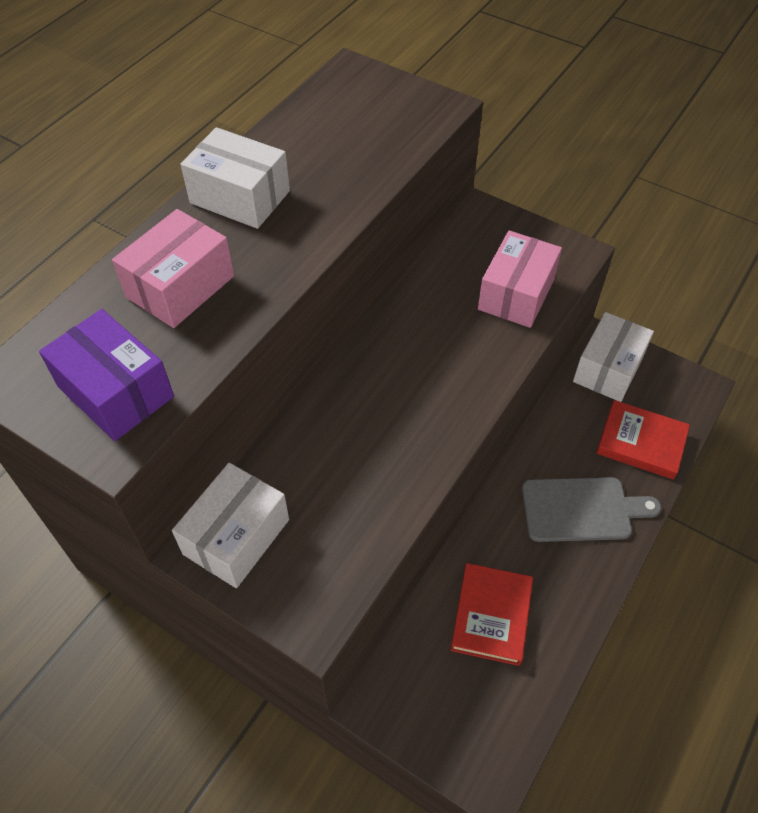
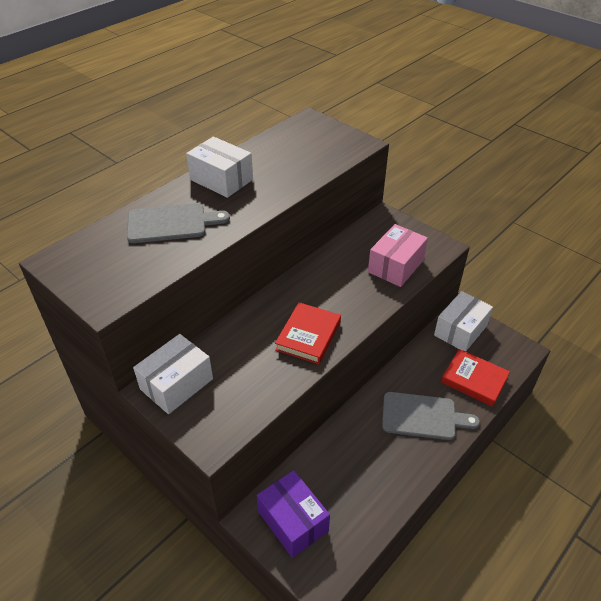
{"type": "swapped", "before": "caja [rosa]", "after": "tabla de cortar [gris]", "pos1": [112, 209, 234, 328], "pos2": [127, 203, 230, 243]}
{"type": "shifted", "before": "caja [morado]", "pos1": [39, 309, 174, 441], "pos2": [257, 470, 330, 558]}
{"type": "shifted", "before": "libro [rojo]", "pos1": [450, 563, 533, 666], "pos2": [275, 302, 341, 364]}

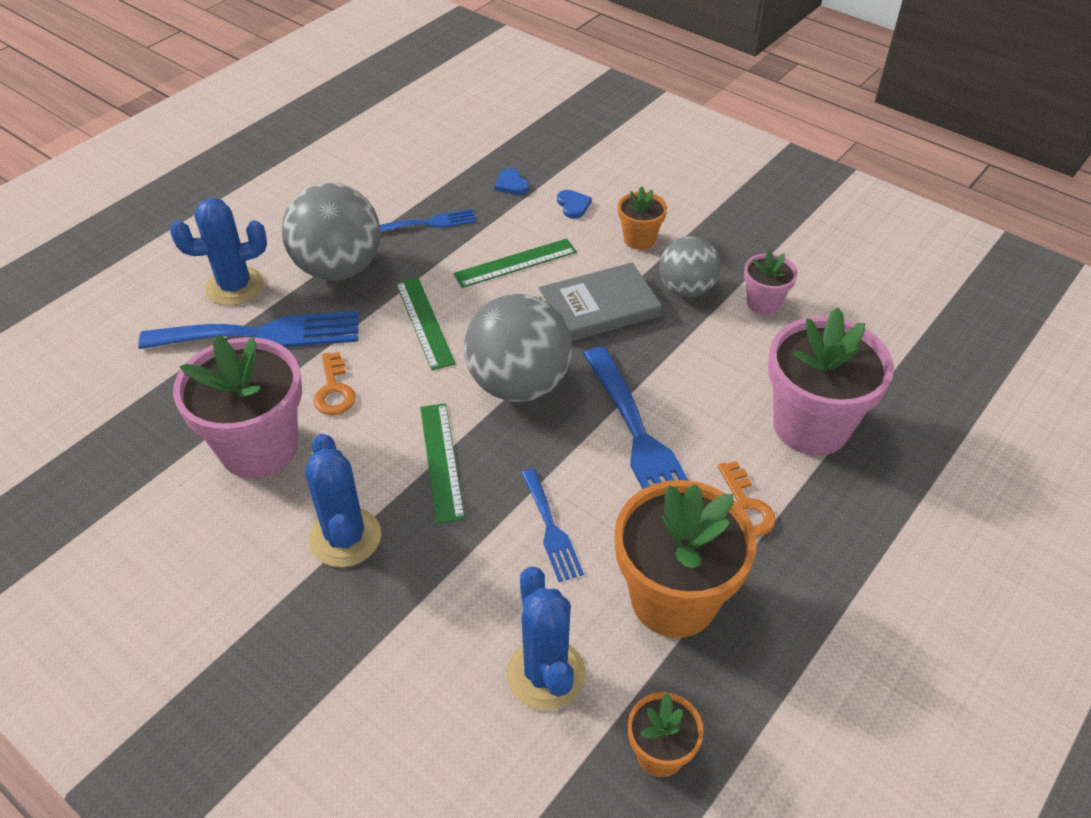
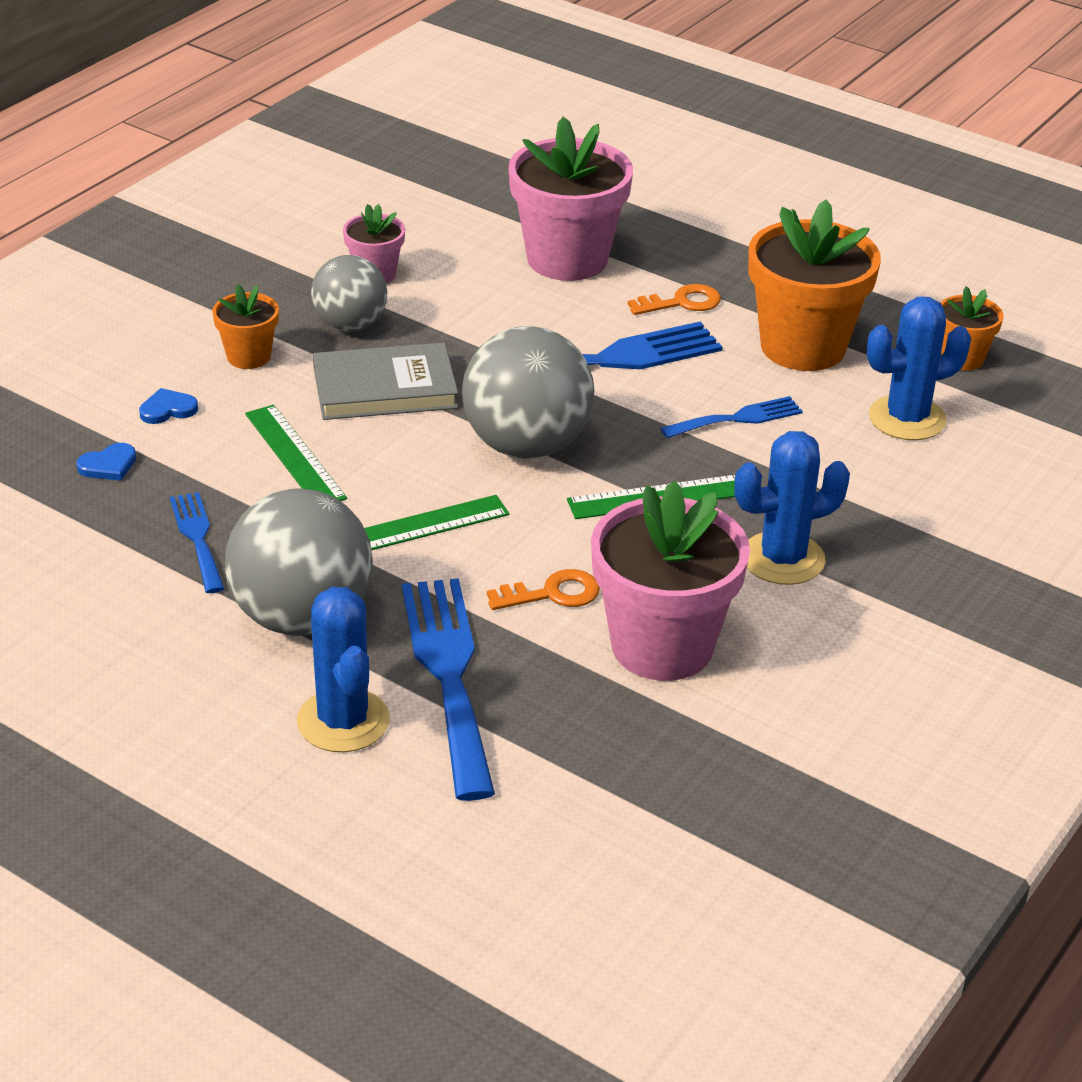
{"type": "rotated", "before": "libro [gris]", "pos1": [539, 262, 662, 341], "pos2": [313, 343, 458, 420], "turn": -75}

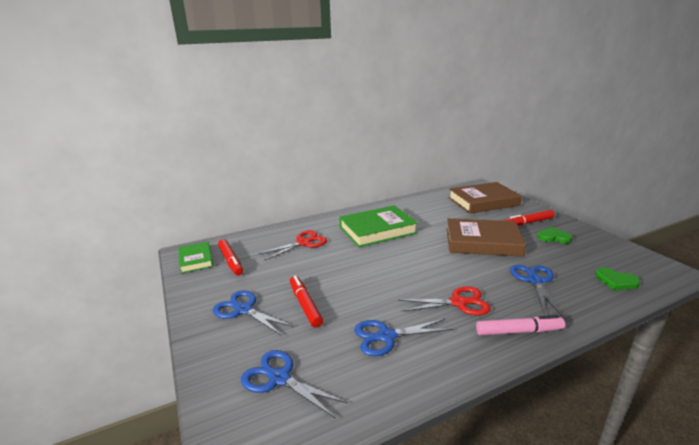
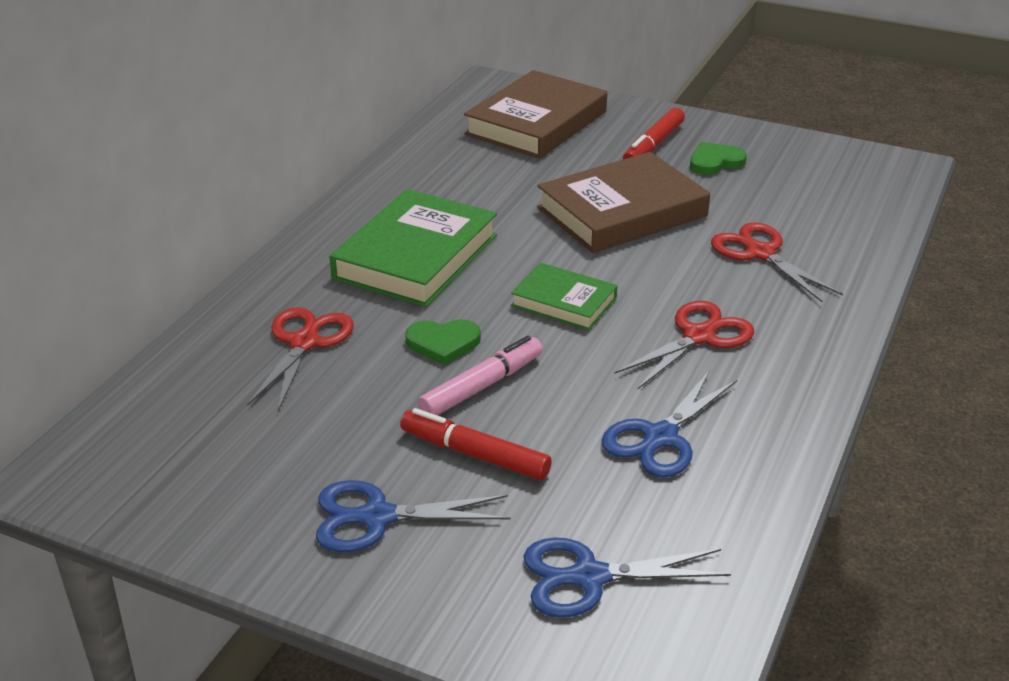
{"type": "gone", "before": "rotulador [rojo]", "pos1": [218, 239, 243, 275]}
{"type": "shifted", "before": "libro [verde]", "pos1": [179, 242, 213, 273], "pos2": [511, 263, 617, 330]}
{"type": "repainted", "before": "tijeras [azul]", "after": "tijeras [rojo]", "pos1": [510, 265, 562, 316], "pos2": [711, 222, 843, 302]}
{"type": "shifted", "before": "corazón [verde]", "pos1": [595, 267, 640, 290], "pos2": [405, 319, 481, 365]}
{"type": "shifted", "before": "rotulador [rosa]", "pos1": [476, 315, 565, 335], "pos2": [418, 336, 542, 415]}

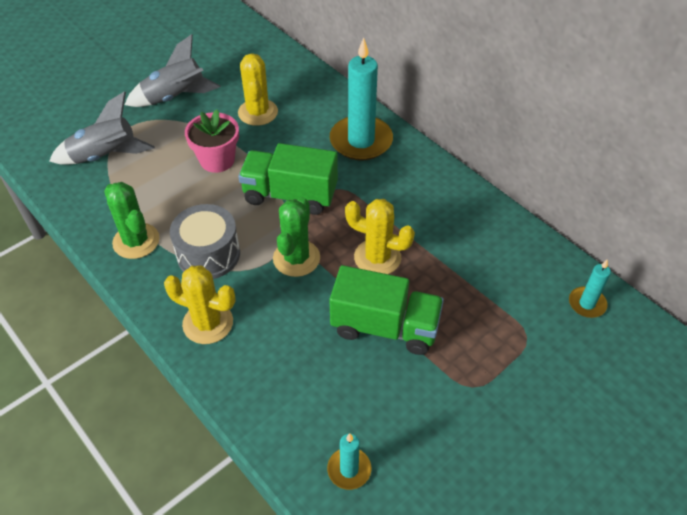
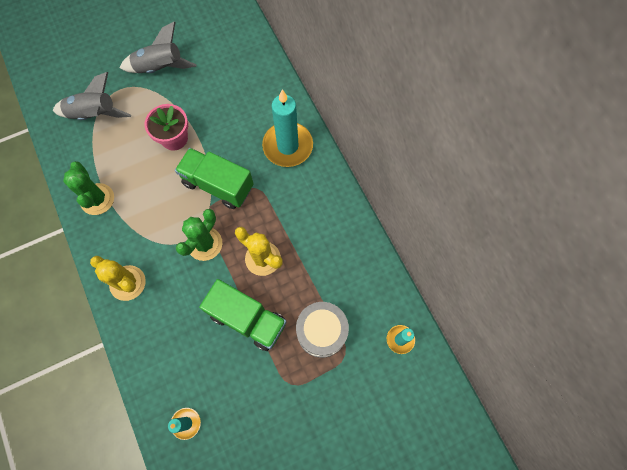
{"type": "gone", "before": "cactus [amarillo]", "pos1": [238, 53, 278, 126]}
{"type": "shifted", "before": "tambor [gris]", "pos1": [170, 204, 240, 279], "pos2": [296, 302, 349, 358]}

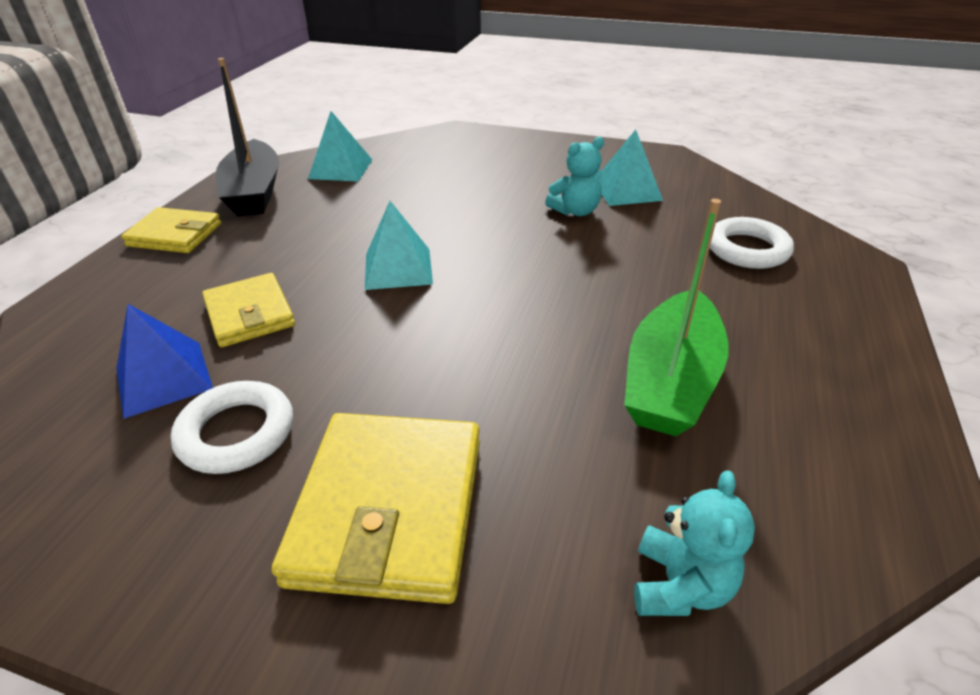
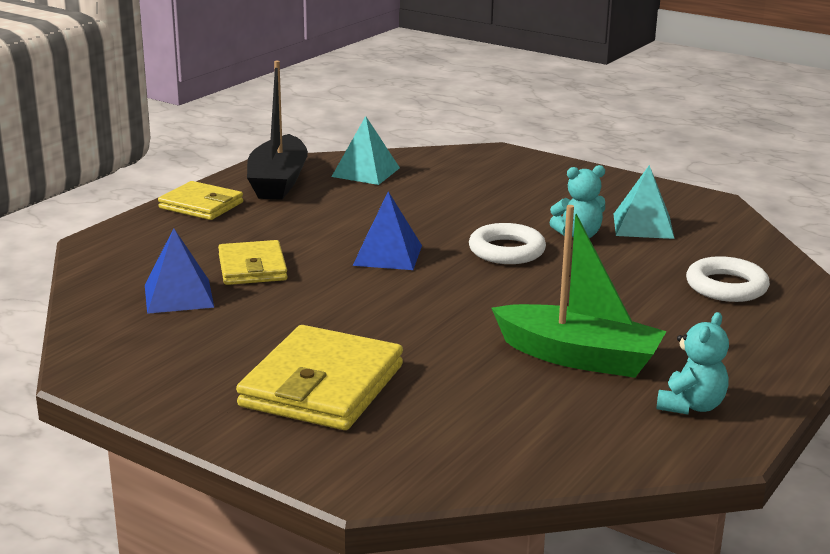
{"type": "rotated", "before": "barco [verde]", "pos1": [624, 199, 728, 436], "pos2": [492, 205, 667, 378], "turn": -105}
{"type": "repainted", "before": "pirámide [turquesa]", "after": "pirámide [azul]", "pos1": [365, 201, 433, 290], "pos2": [353, 191, 422, 270]}
{"type": "shifted", "before": "anillo [blanco]", "pos1": [171, 381, 293, 474], "pos2": [469, 223, 546, 264]}
{"type": "shifted", "before": "osito [turquesa]", "pos1": [634, 470, 755, 616], "pos2": [656, 312, 729, 414]}

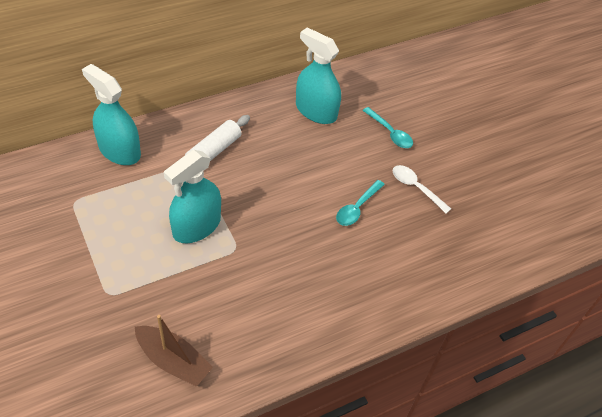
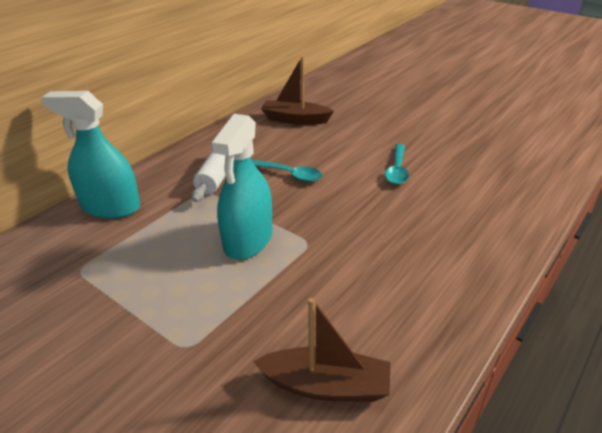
{"type": "swapped", "before": "pulverizador [turquesa]", "after": "barco [marrón]", "pos1": [296, 27, 341, 124], "pos2": [261, 57, 334, 125]}
{"type": "shifted", "before": "cuchara [turquesa]", "pos1": [363, 107, 413, 148], "pos2": [252, 160, 322, 182]}
{"type": "gone", "before": "cuchara [blanco]", "pos1": [393, 165, 451, 213]}

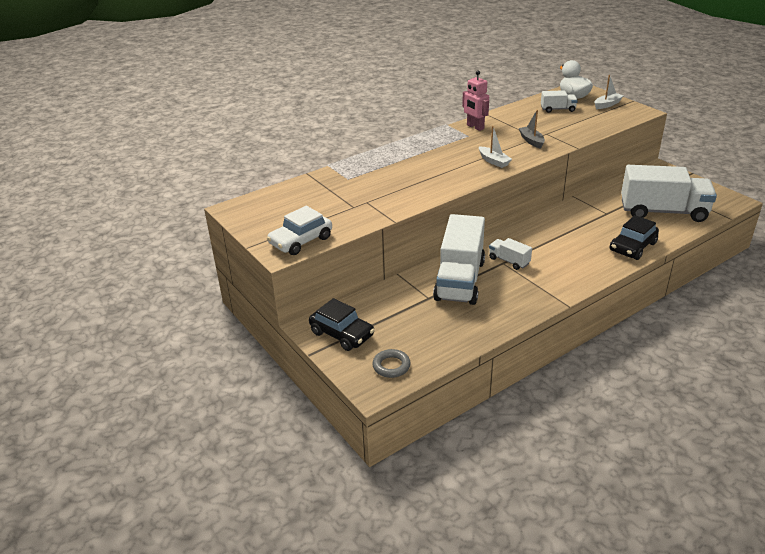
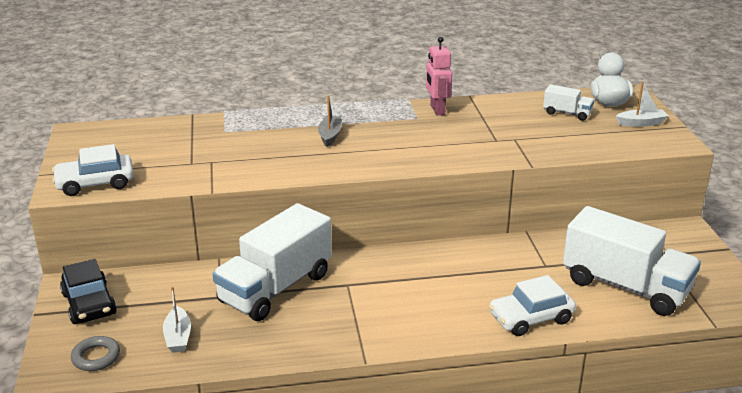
{"type": "shifted", "before": "barco [gris]", "pos1": [519, 110, 545, 149], "pos2": [318, 95, 342, 147]}
{"type": "shifted", "before": "barco [blanco]", "pos1": [479, 126, 512, 168], "pos2": [163, 286, 191, 353]}
{"type": "repainted", "before": "coche [negro]", "after": "coche [blanco]", "pos1": [609, 215, 659, 260], "pos2": [489, 275, 576, 336]}
{"type": "gone", "before": "camión [blanco]", "pos1": [489, 238, 532, 270]}

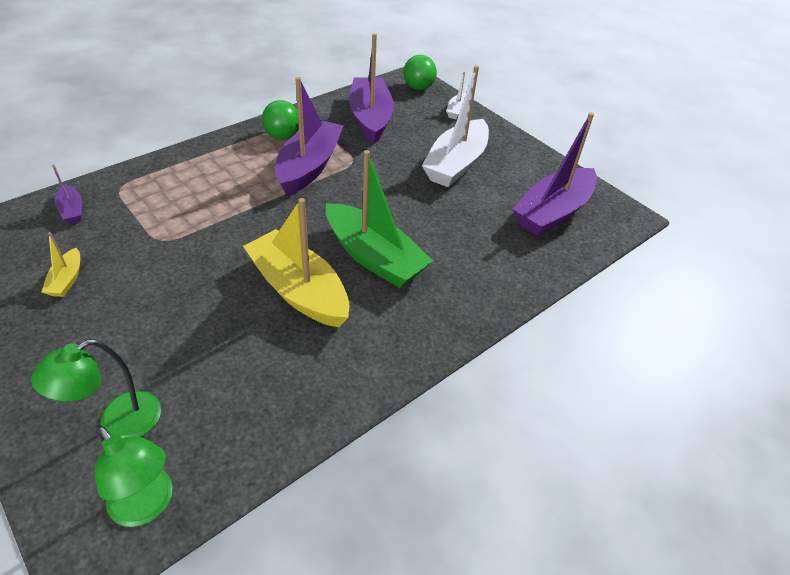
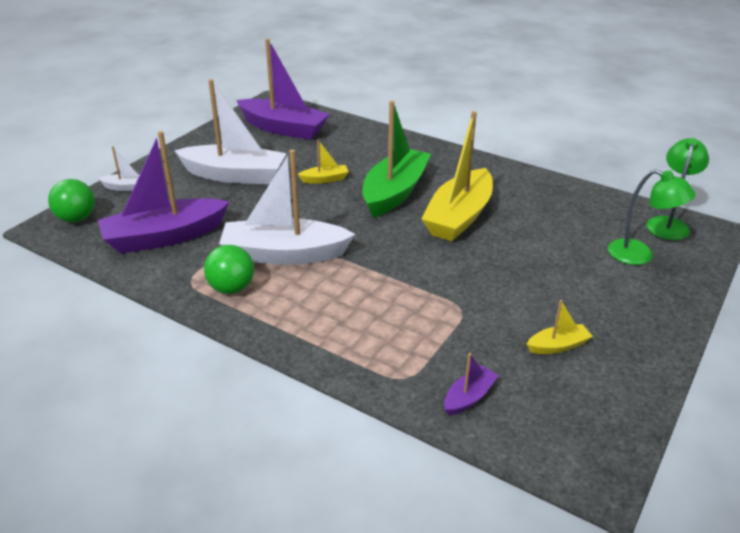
{"type": "repainted", "before": "barco [morado]", "after": "barco [blanco]", "pos1": [275, 77, 344, 196], "pos2": [219, 149, 355, 265]}
{"type": "new", "after": "barco [amarillo]", "pos2": [298, 139, 349, 184]}

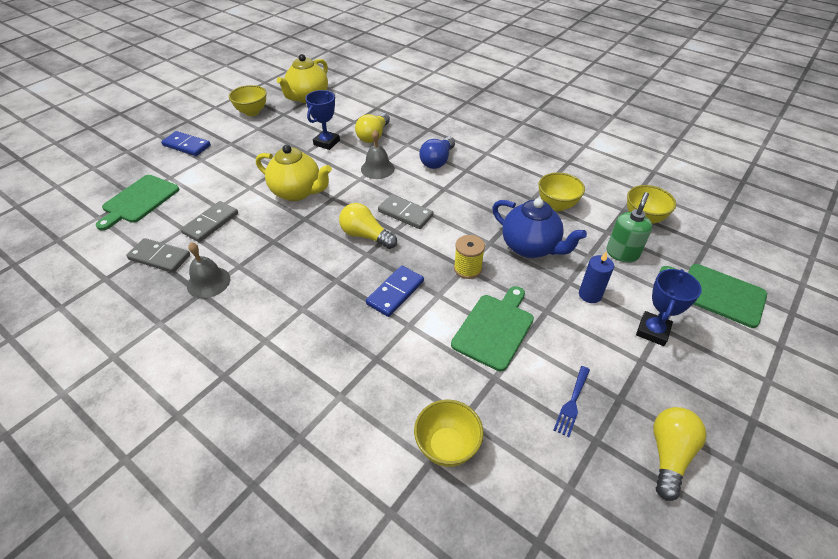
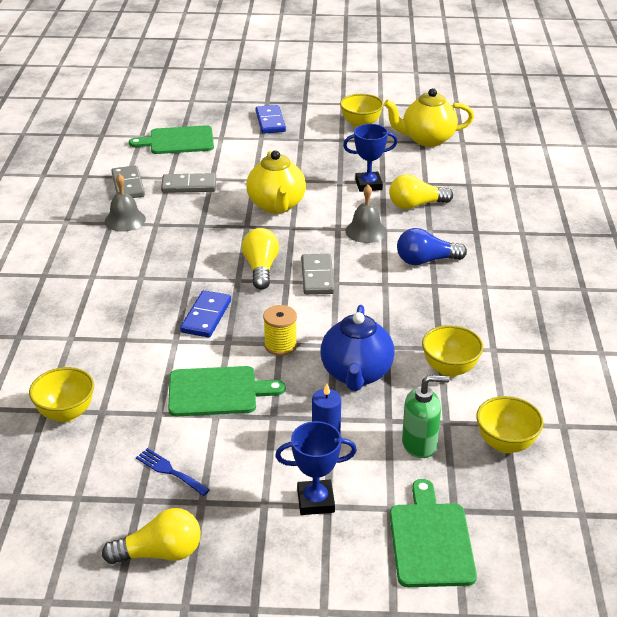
{"type": "rotated", "before": "ficha de dominó [azul]", "pos1": [366, 266, 424, 317], "pos2": [180, 290, 231, 338], "turn": -75}
{"type": "rotated", "before": "tenedor [azul]", "pos1": [554, 366, 590, 437], "pos2": [136, 448, 210, 496], "turn": 45}

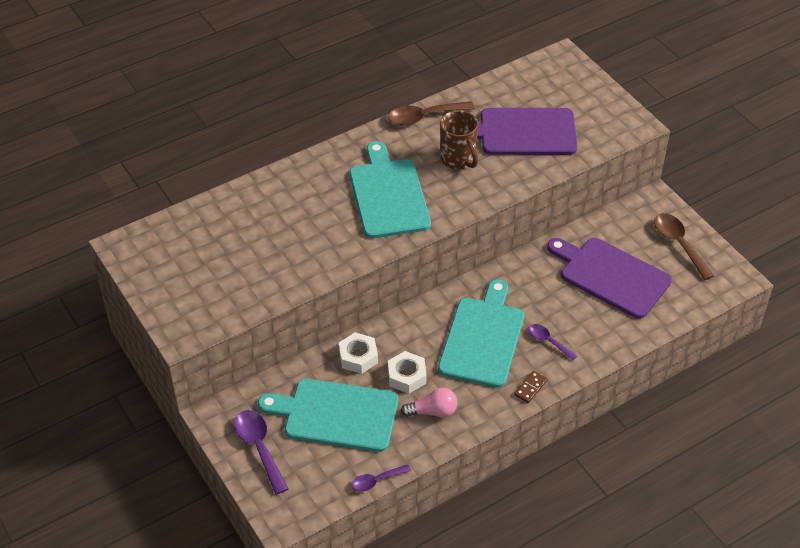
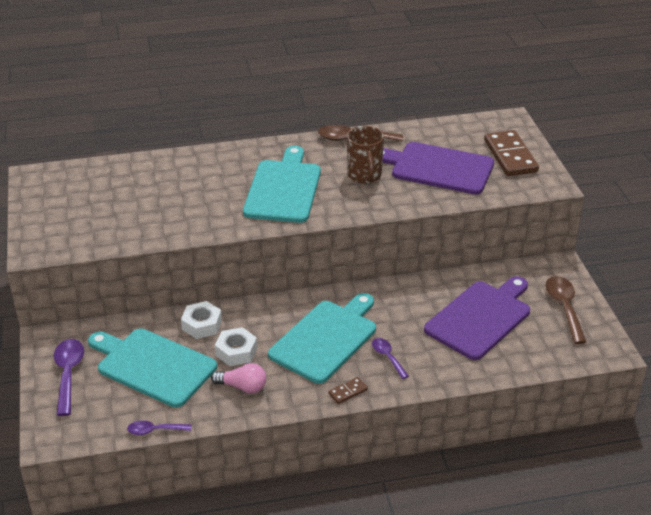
{"type": "rotated", "before": "tabla de cortar [morado]", "pos1": [547, 238, 672, 319], "pos2": [424, 276, 530, 360], "turn": 75}
{"type": "new", "after": "ficha de dominó [marrón]", "pos2": [484, 130, 539, 176]}

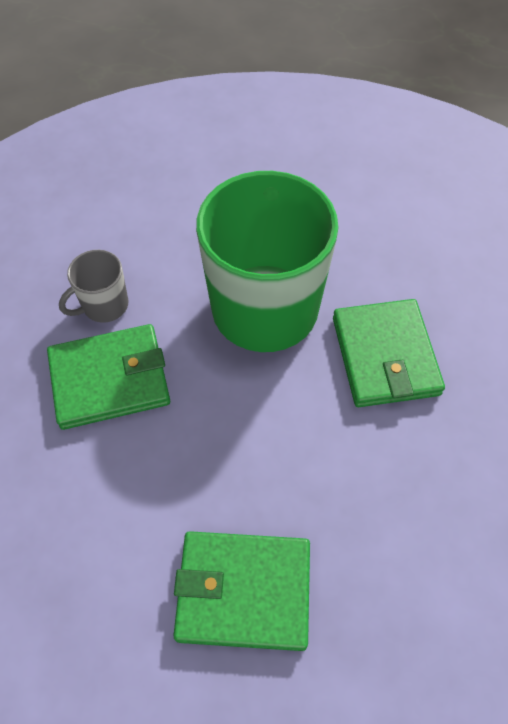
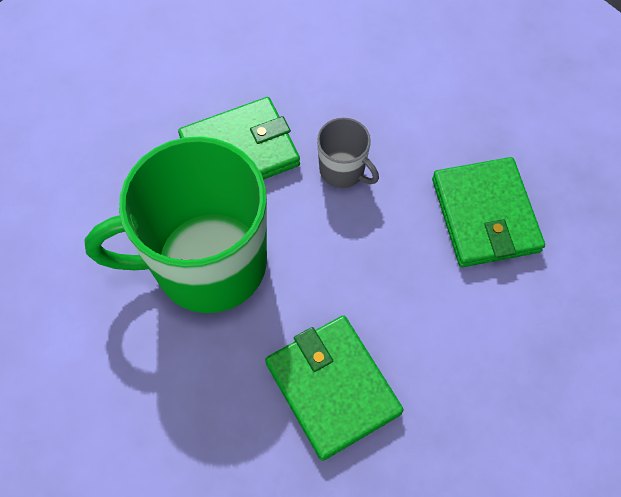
{"type": "shifted", "before": "taza [gris]", "pos1": [59, 250, 128, 323], "pos2": [317, 117, 379, 188]}

